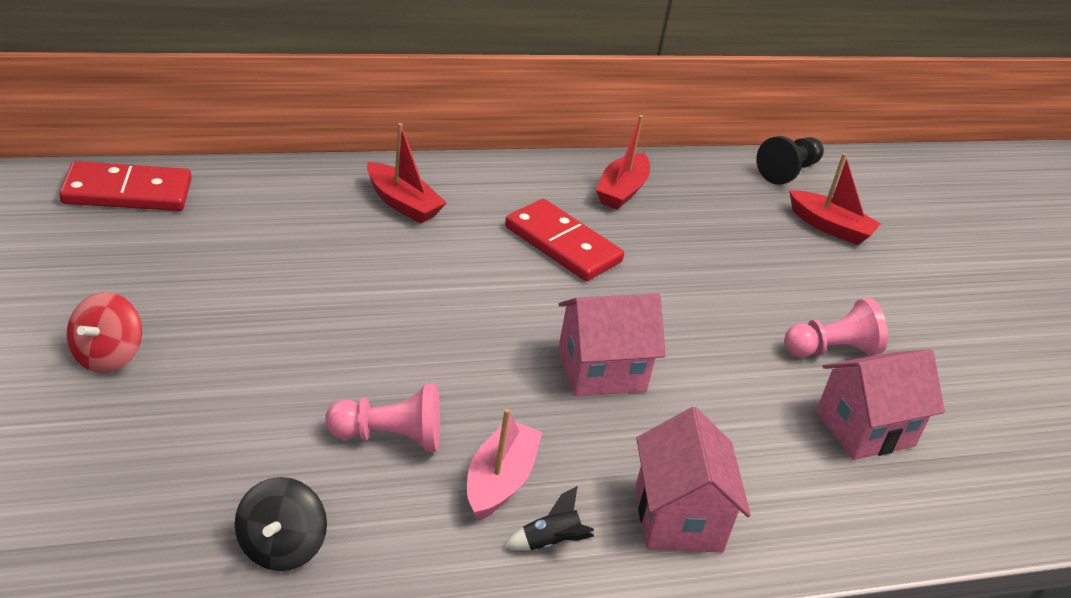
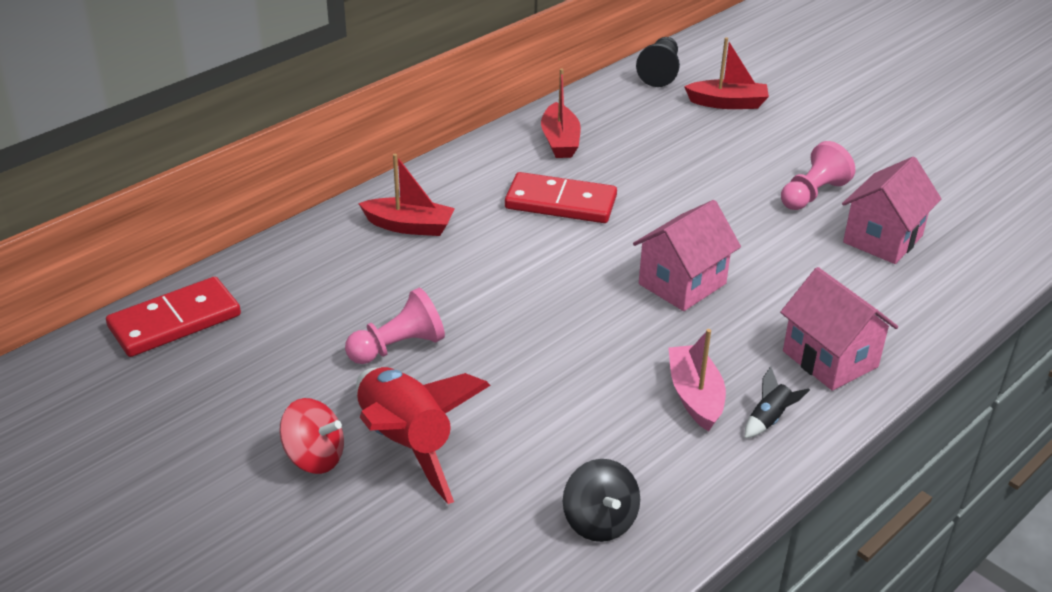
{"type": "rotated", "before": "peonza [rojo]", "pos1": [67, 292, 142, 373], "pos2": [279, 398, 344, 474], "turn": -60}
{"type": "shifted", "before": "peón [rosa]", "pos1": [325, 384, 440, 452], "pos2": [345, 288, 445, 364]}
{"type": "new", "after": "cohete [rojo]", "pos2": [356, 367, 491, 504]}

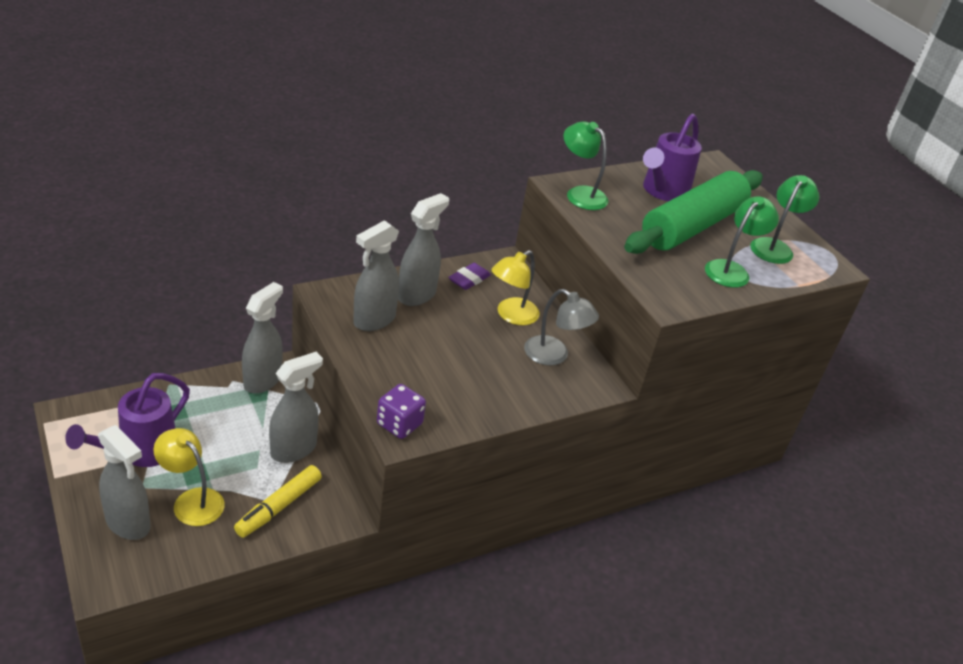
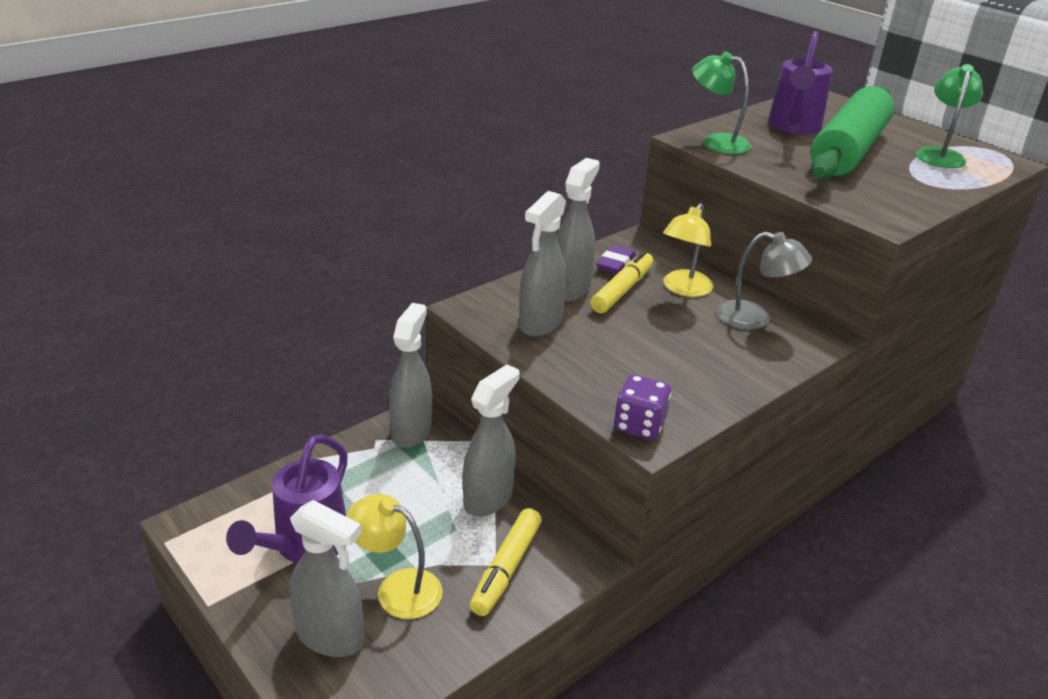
{"type": "gone", "before": "lámpara [verde]", "pos1": [705, 196, 779, 288]}
{"type": "new", "after": "rotulador [amarillo]", "pos2": [591, 251, 653, 313]}

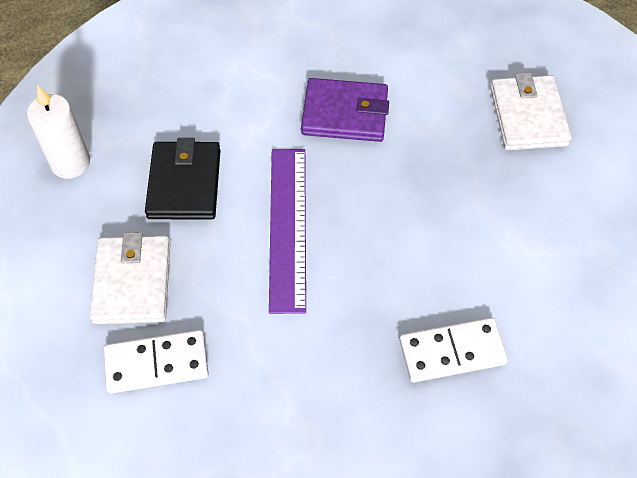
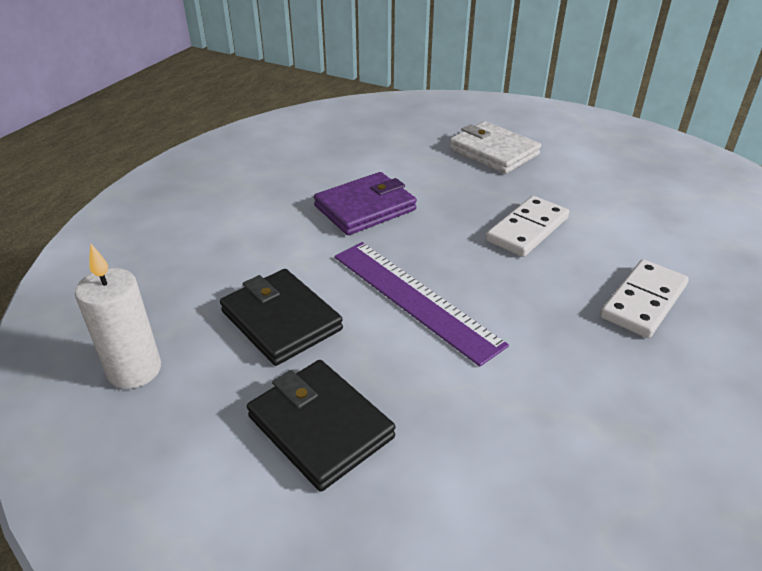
{"type": "repainted", "before": "cartera [blanco]", "after": "cartera [negro]", "pos1": [89, 232, 170, 324], "pos2": [247, 360, 395, 491]}
{"type": "shifted", "before": "ficha de dominó [blanco]", "pos1": [104, 330, 209, 393], "pos2": [486, 196, 569, 257]}

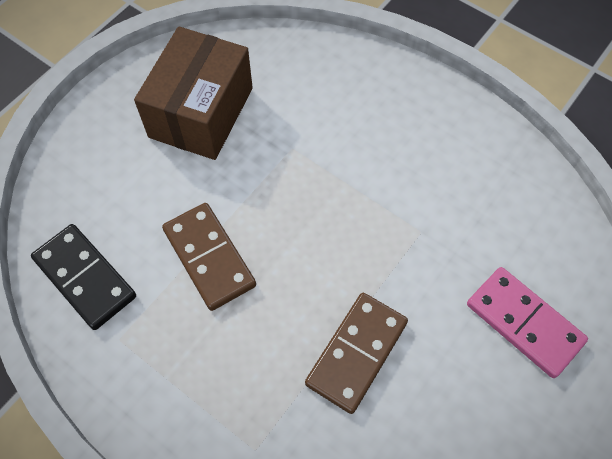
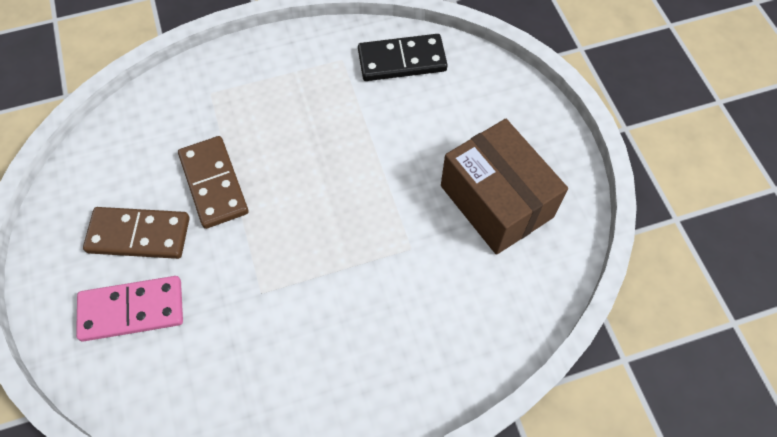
{"type": "shifted", "before": "ficha de dominó [marrón]", "pos1": [162, 203, 256, 311], "pos2": [83, 207, 190, 259]}

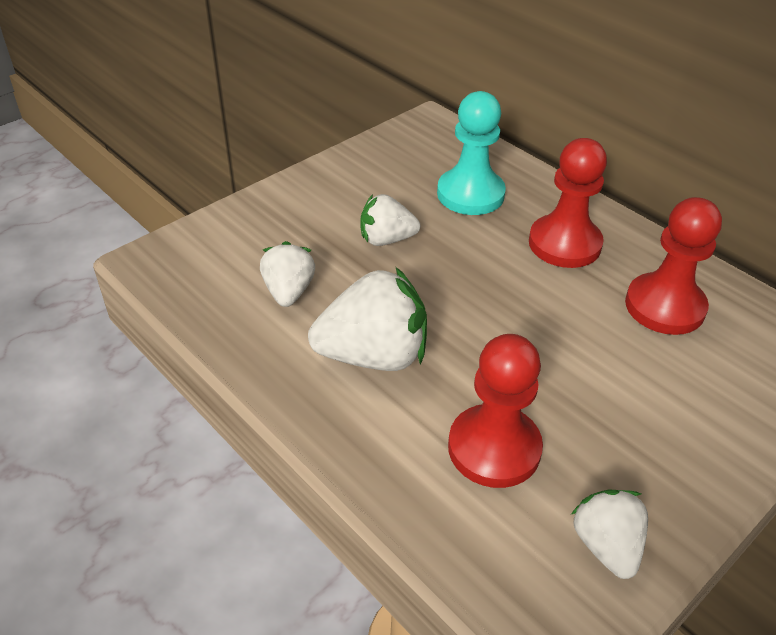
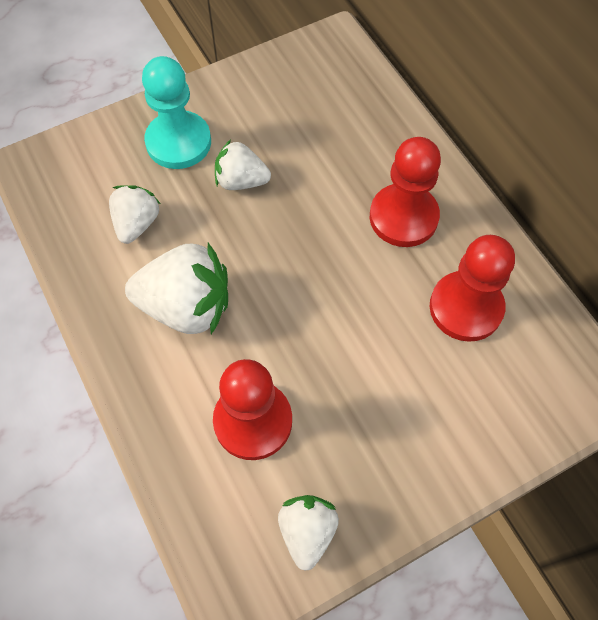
{"type": "shifted", "before": "peón [turquesa]", "pos1": [437, 91, 506, 215], "pos2": [142, 56, 211, 169]}

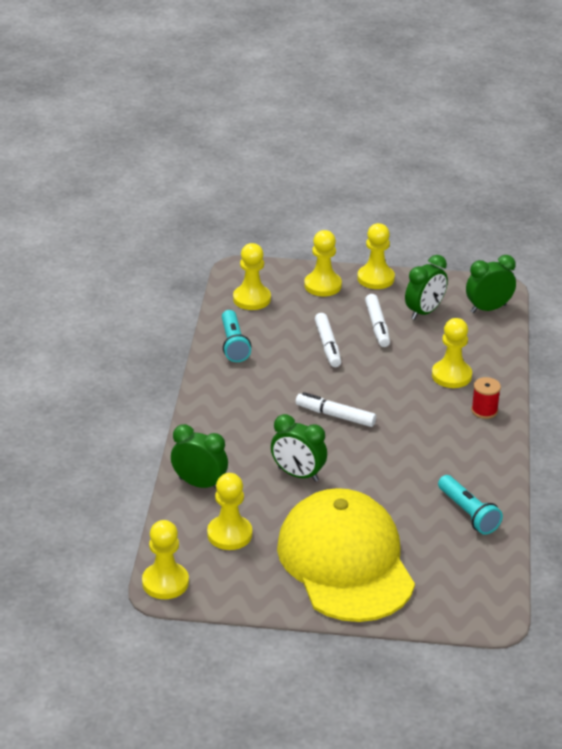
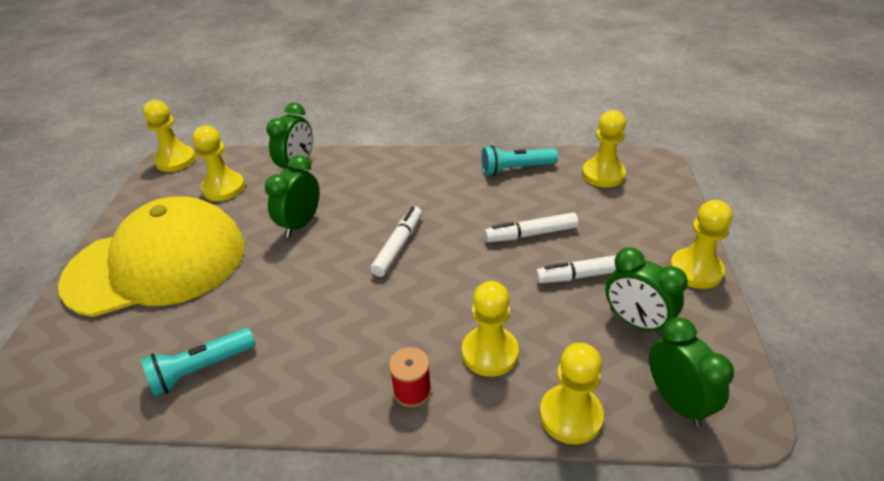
{"type": "shifted", "before": "peón [amarillo]", "pos1": [304, 230, 342, 296], "pos2": [540, 343, 604, 445]}

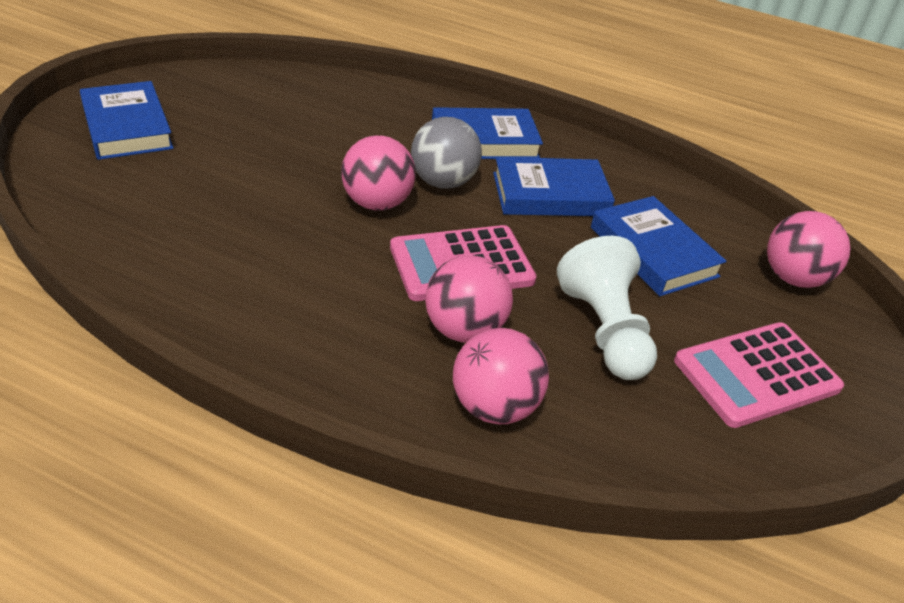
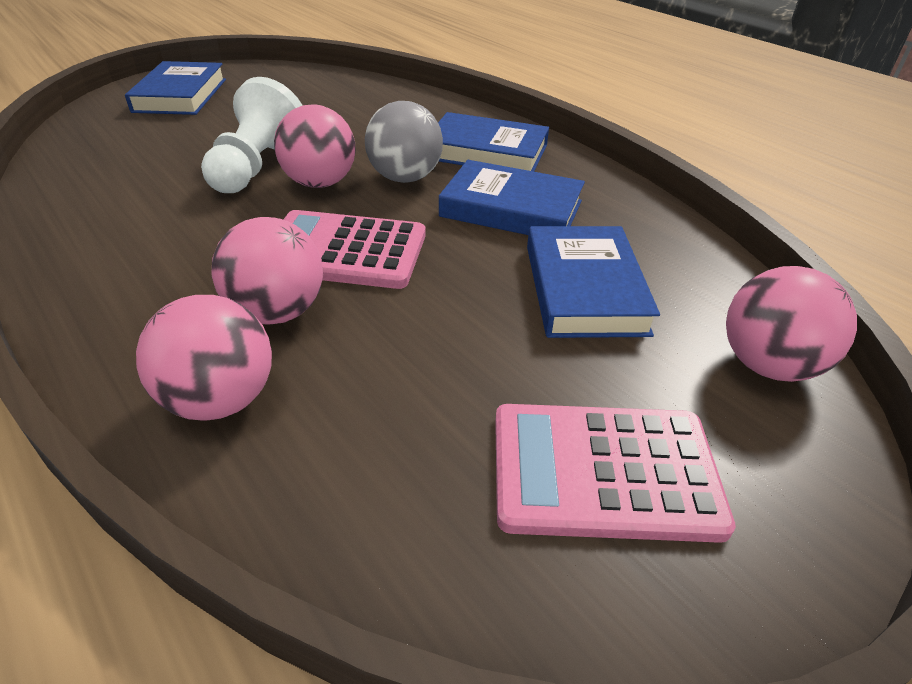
{"type": "shifted", "before": "peón [blanco]", "pos1": [557, 236, 657, 380], "pos2": [201, 77, 303, 193]}

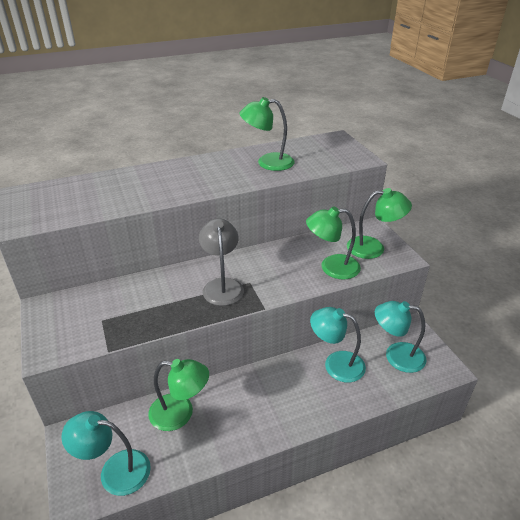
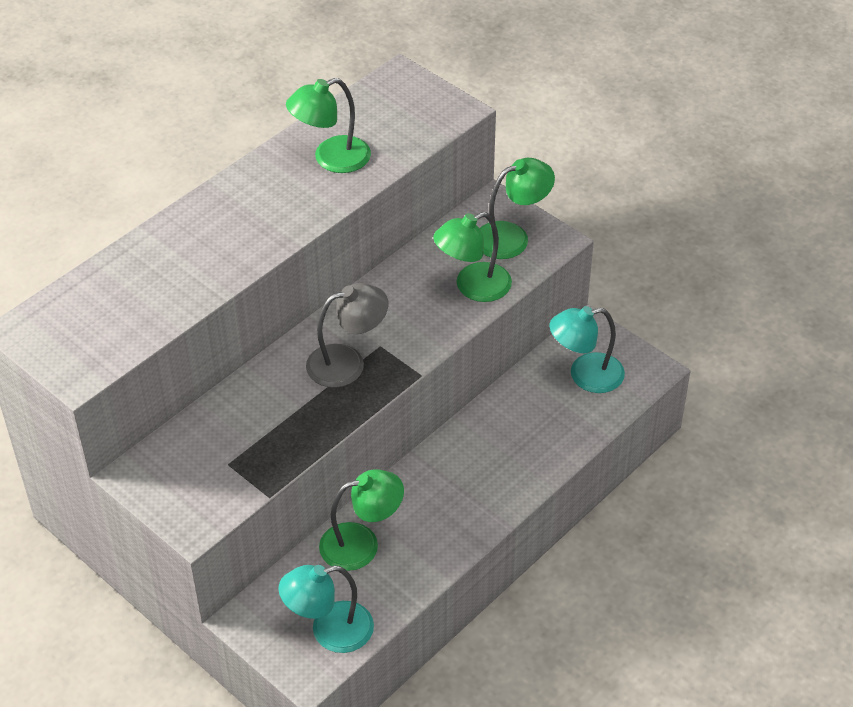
{"type": "rotated", "before": "lámpara [gris]", "pos1": [199, 218, 244, 306], "pos2": [306, 283, 388, 388], "turn": 105}
{"type": "gone", "before": "lámpara [turquesa]", "pos1": [310, 307, 366, 382]}

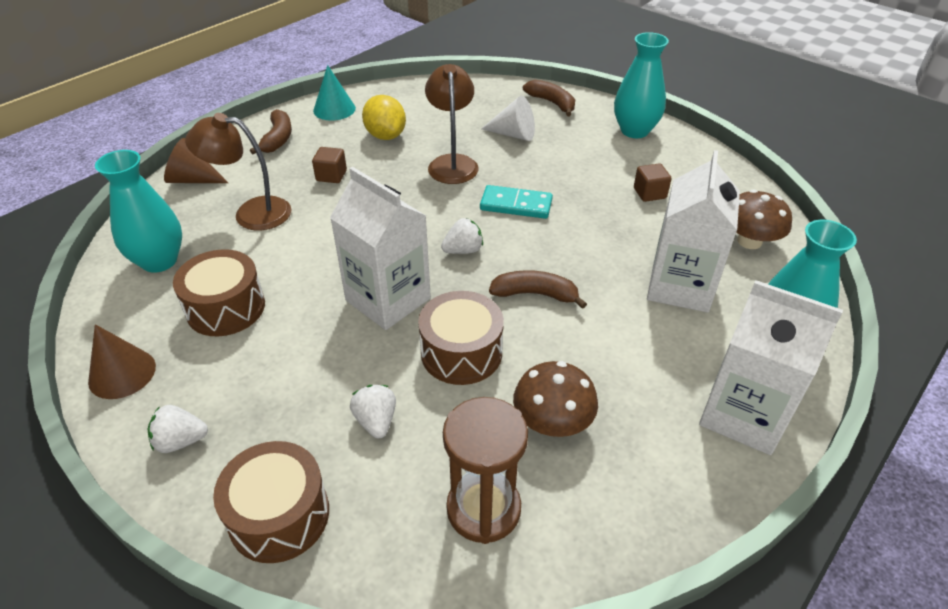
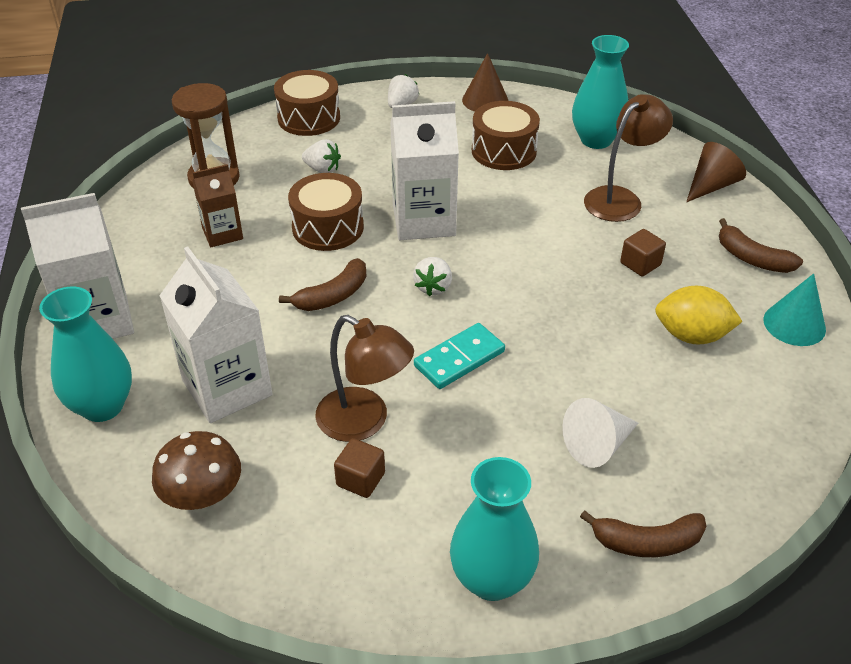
{"type": "shifted", "before": "lámpara [marrón]", "pos1": [425, 64, 479, 184], "pos2": [315, 315, 414, 442]}
{"type": "swapped", "before": "seta [marrón]", "after": "cartón de leche [marrón]", "pos1": [513, 361, 598, 437], "pos2": [192, 164, 243, 247]}

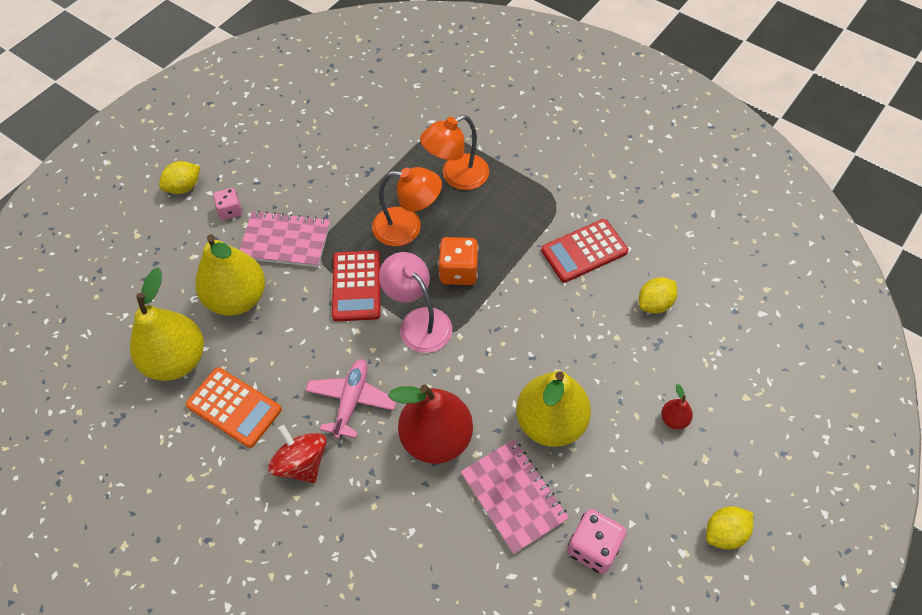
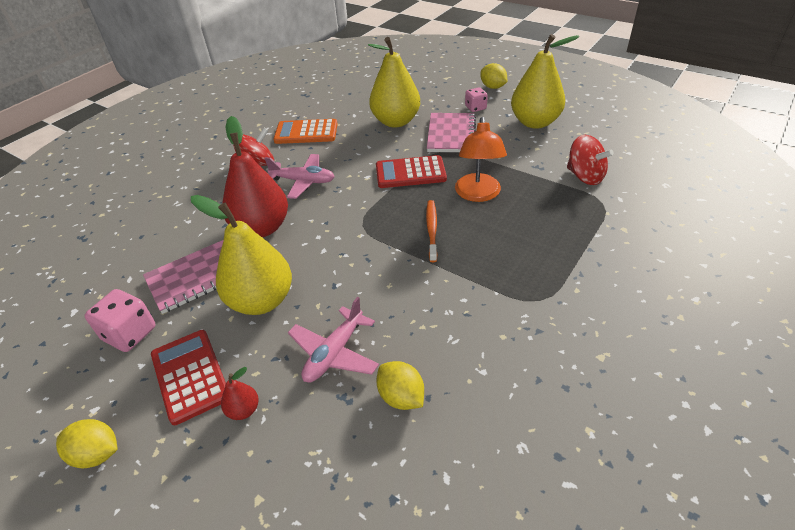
{"type": "gone", "before": "lámpara [naranja]", "pos1": [420, 115, 489, 190]}
{"type": "shifted", "before": "calculadora [rojo]", "pos1": [541, 219, 628, 282], "pos2": [151, 330, 226, 425]}
{"type": "swapped", "before": "dado [naranja]", "after": "cepillo de dientes [naranja]", "pos1": [438, 237, 479, 285], "pos2": [426, 200, 438, 262]}
{"type": "gone", "before": "lámpara [rosa]", "pos1": [379, 252, 452, 353]}
{"type": "shifted", "before": "pera [amarillo]", "pos1": [130, 268, 204, 381], "pos2": [511, 34, 579, 129]}
{"type": "rotated", "before": "calculadora [naranja]", "pos1": [186, 367, 282, 448], "pos2": [273, 119, 338, 144], "turn": 60}
{"type": "rotated", "before": "limón [amarillo]", "pos1": [706, 506, 753, 549], "pos2": [56, 419, 118, 468], "turn": -45}
{"type": "new", "after": "peonza [rojo]", "pos2": [567, 135, 613, 185]}
{"type": "new", "after": "avión [rosa]", "pos2": [288, 297, 379, 382]}

